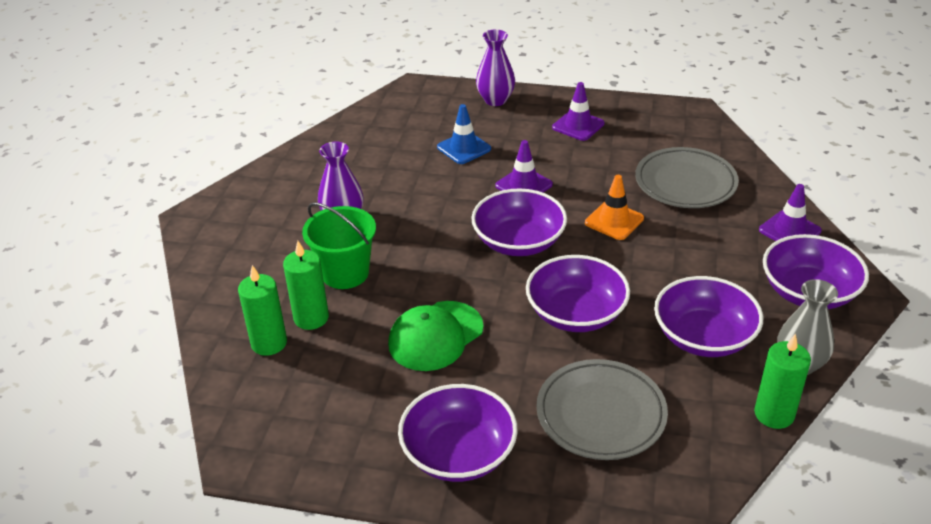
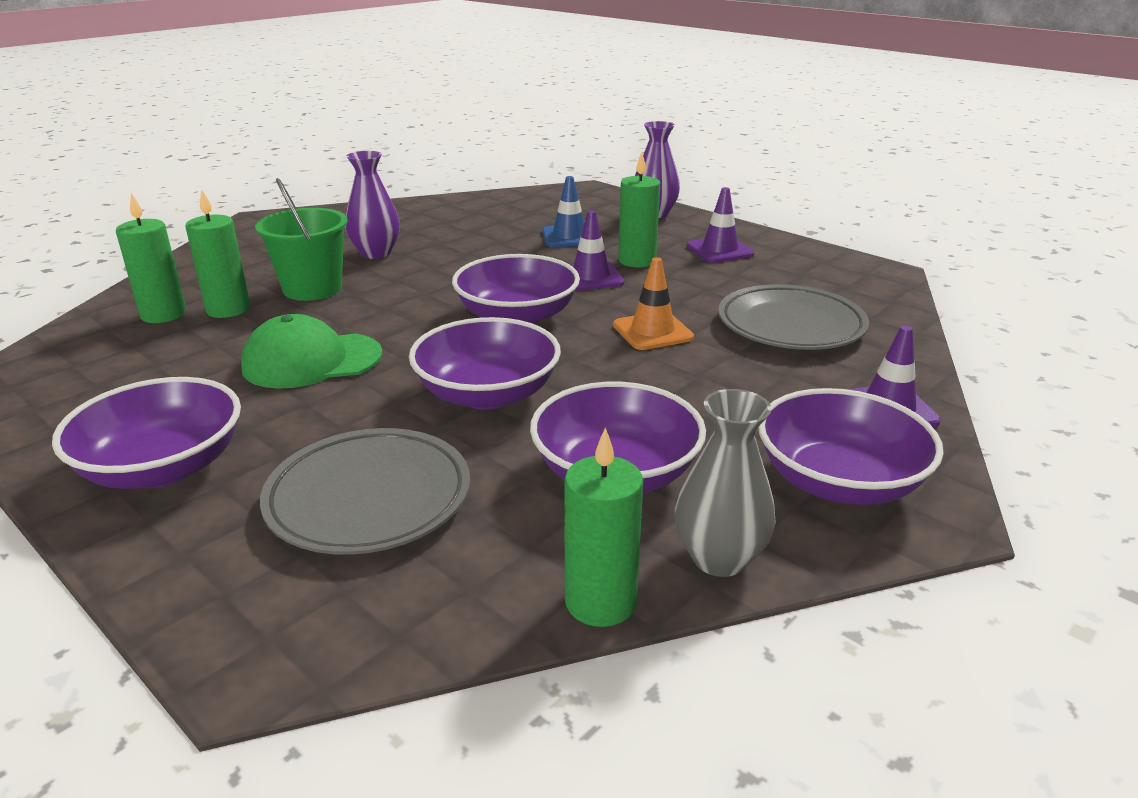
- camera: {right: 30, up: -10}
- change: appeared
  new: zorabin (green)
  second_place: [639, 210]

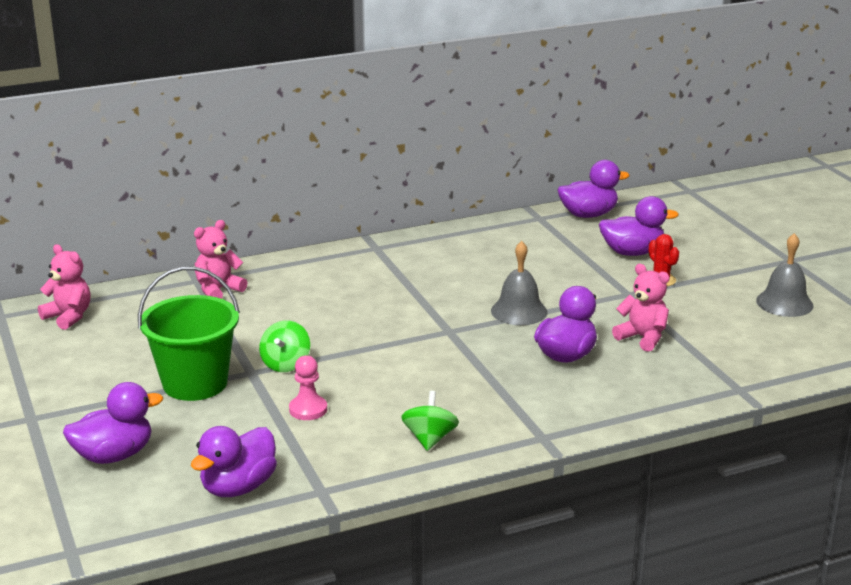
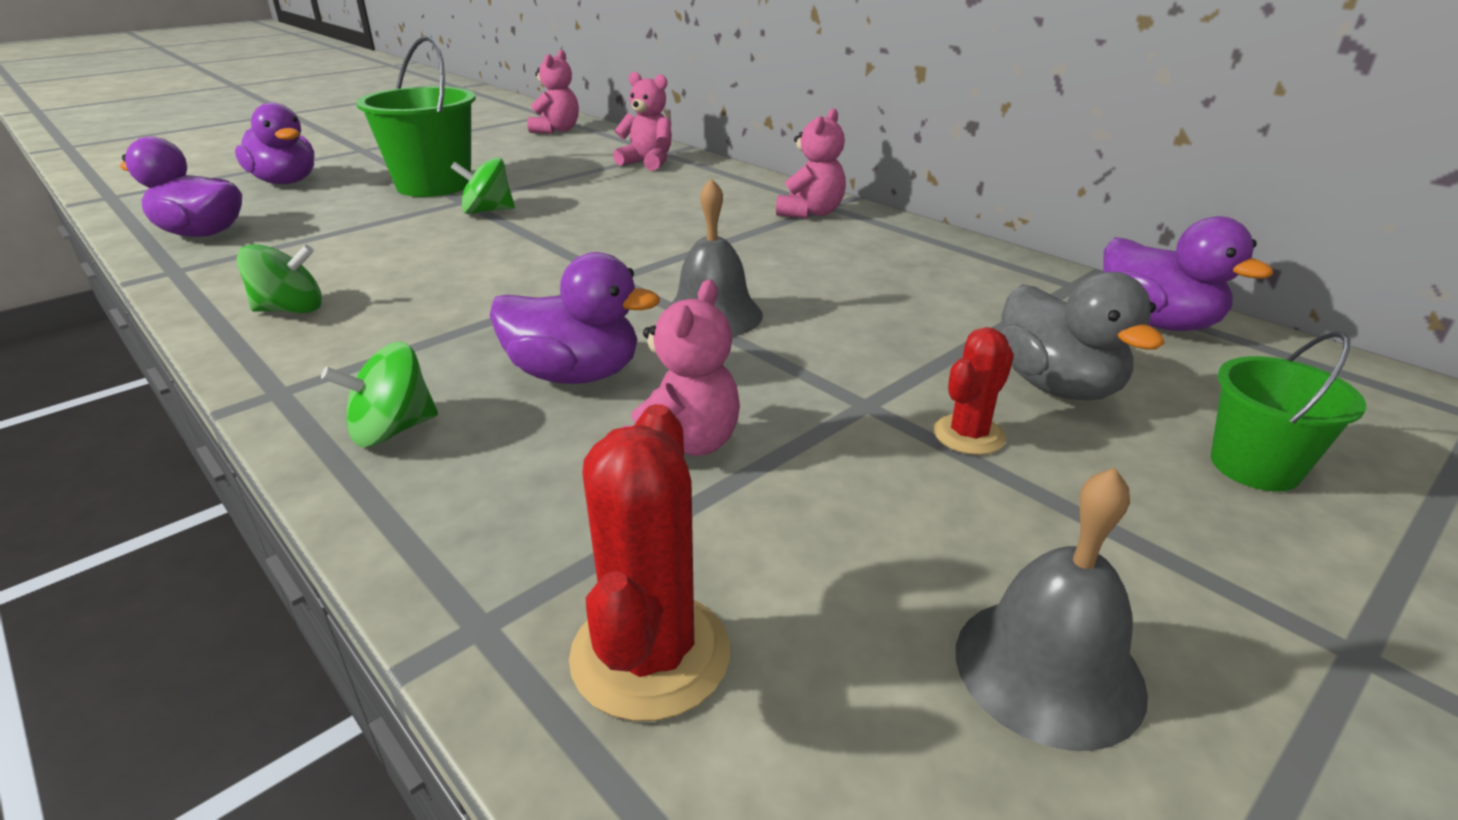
- camera: {right: 70, up: 5}
- change: appeared
  new: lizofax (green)
  second_place: [379, 394]
- change: appeared
  new: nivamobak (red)
  second_place: [649, 562]
- change: appeared
  new: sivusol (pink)
  second_place: [811, 163]
- change: colour
  old: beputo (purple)
  new: beputo (grey)
  first_place: [639, 226]
  second_place: [1082, 336]
- change: appeared
  new: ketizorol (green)
  second_place: [1288, 411]
- change: missing
  old: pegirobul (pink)
  first_place: [308, 387]

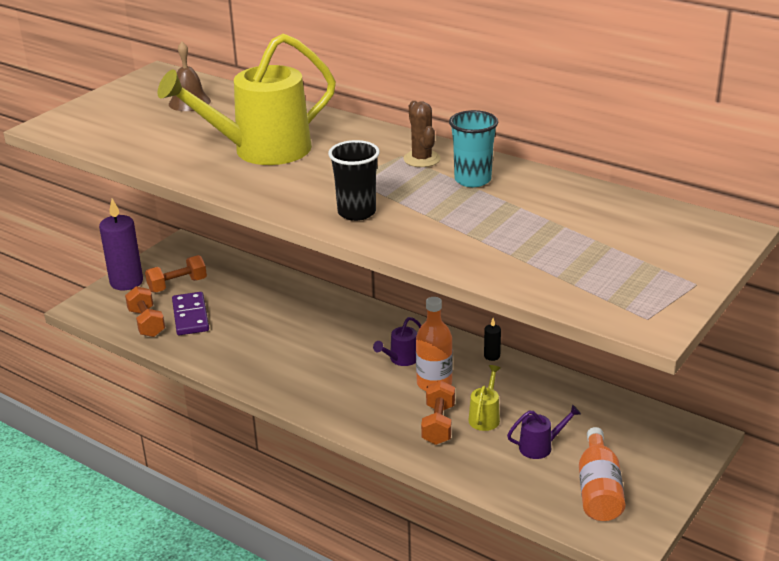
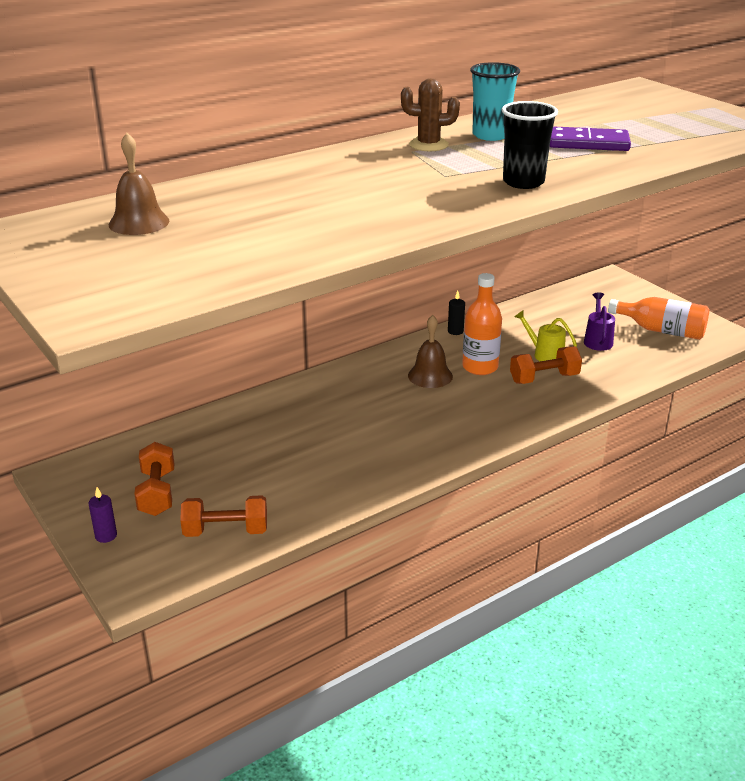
- camera: {right: -70, up: 0}
- change: size
  old: zorabin (purple)
  first_place: [121, 244]
  second_place: [102, 515]
  factor: 0.44
- change: exchanged
  old: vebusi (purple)
  new: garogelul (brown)
  first_place: [397, 341]
  second_place: [430, 351]
- change: spun
  old: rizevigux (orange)
  first_place: [438, 412]
  second_place: [546, 365]
  degrees: -45
- change: relocated
  old: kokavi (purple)
  first_place: [190, 313]
  second_place: [590, 138]
- change: missing
  old: vebusi (yellow)
  first_place: [247, 99]

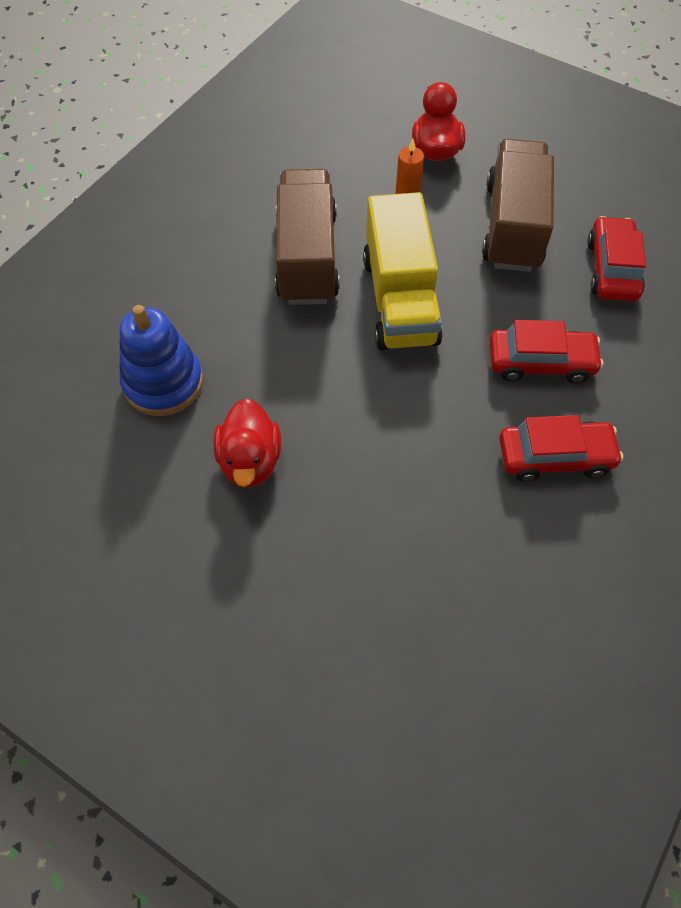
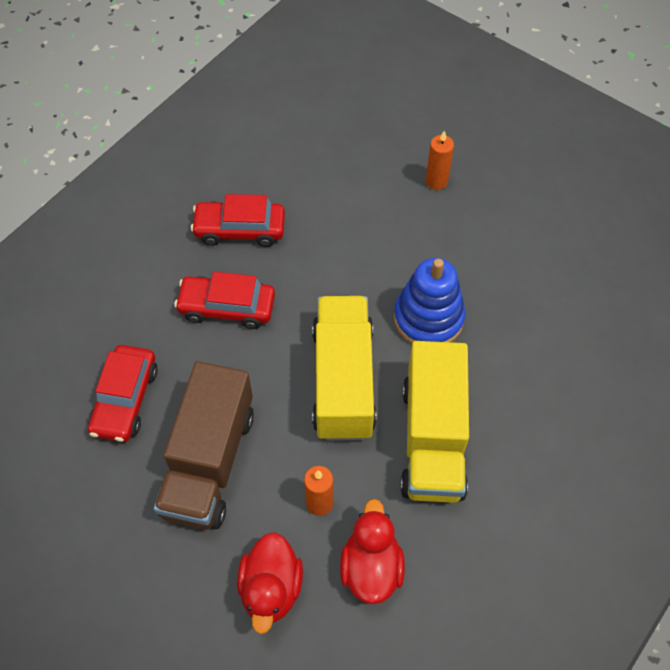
- camera: {right: -175, up: 0}
- change: relocated
  old: beputo (red)
  first_place: [247, 443]
  second_place: [372, 551]
- change: relocated
  old: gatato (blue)
  first_place: [161, 360]
  second_place: [430, 301]
- change: colour
  old: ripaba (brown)
  new: ripaba (yellow)
  first_place: [307, 237]
  second_place: [434, 422]
- change: appeared
  new: zorabin (orange)
  second_place: [439, 160]

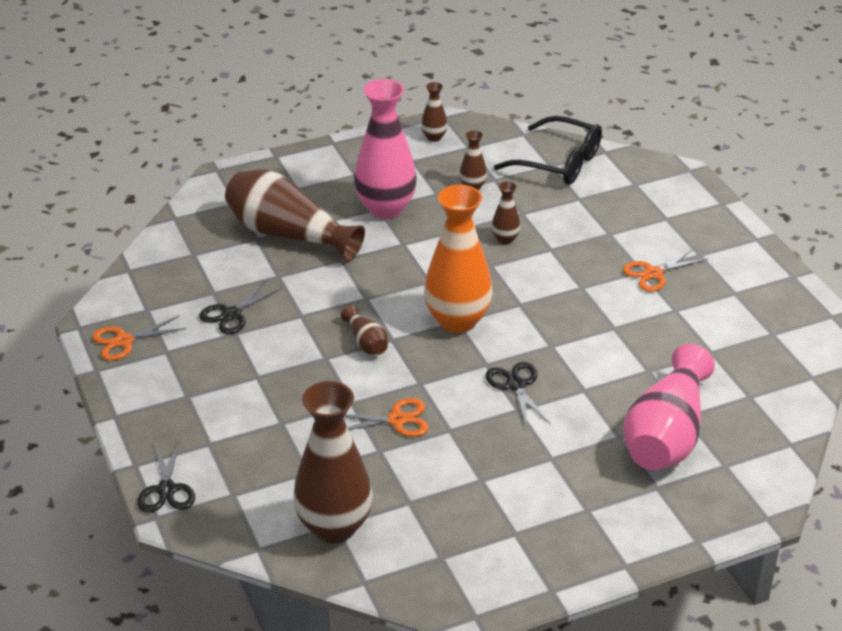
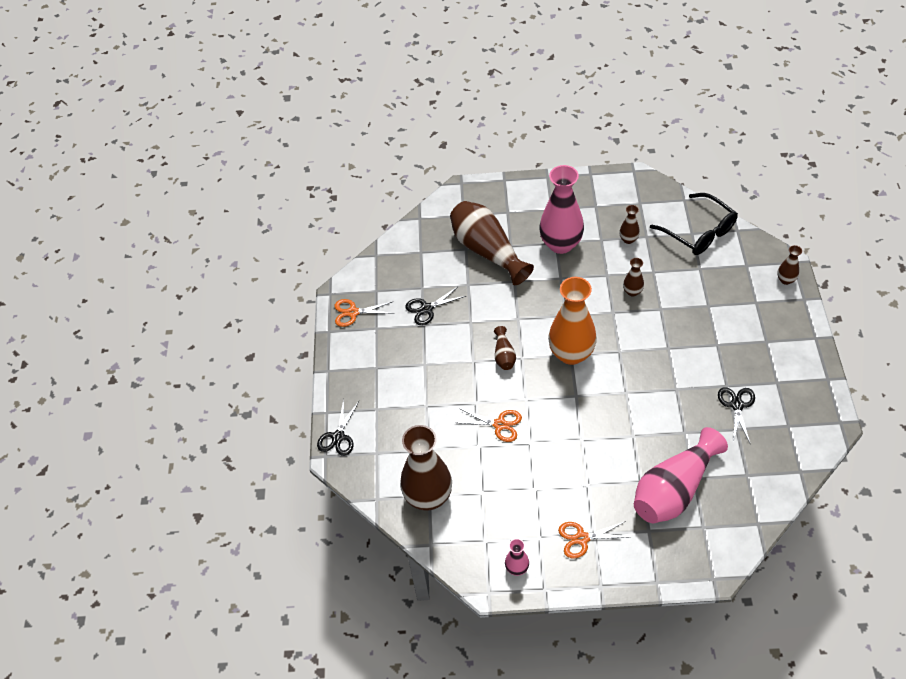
- camera: {right: 25, up: 15}
- change: appeared
  new: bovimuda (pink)
  second_place: [517, 557]
- change: relocated
  old: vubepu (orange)
  first_place: [665, 270]
  second_place: [593, 540]
- change: relocated
  old: vubepu (black)
  first_place: [517, 394]
  second_place: [736, 415]
- change: relocated
  old: bovimuda (brown)
  first_place: [434, 112]
  second_place: [789, 265]

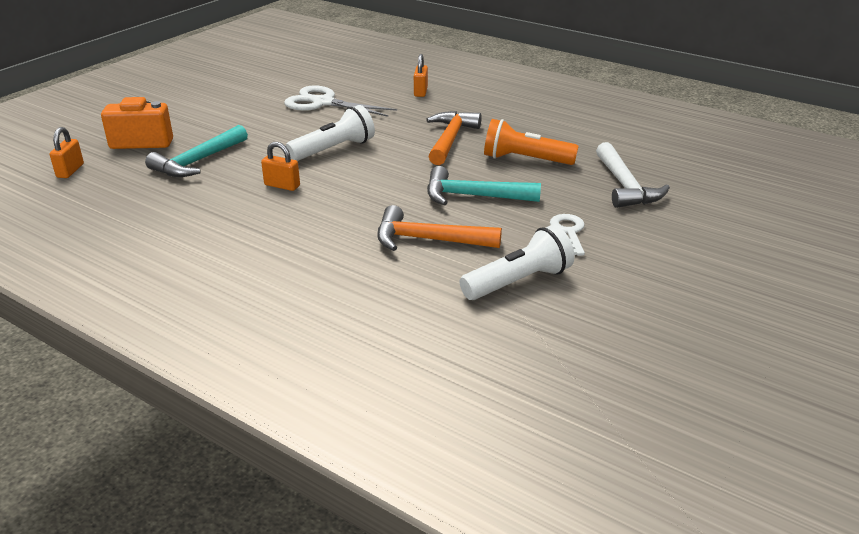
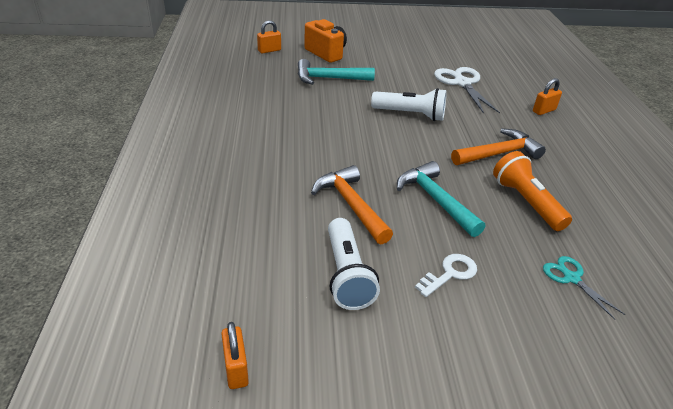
- camera: {right: 50, up: 5}
- change: relocated
  old: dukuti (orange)
  first_place: [280, 166]
  second_place: [235, 355]
- change: spun
  old: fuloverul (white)
  first_place: [517, 262]
  second_place: [354, 264]
  degrees: 60
- change: exchanged
  old: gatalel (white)
  new: vubepu (turquoise)
  first_place: [633, 175]
  second_place: [584, 288]

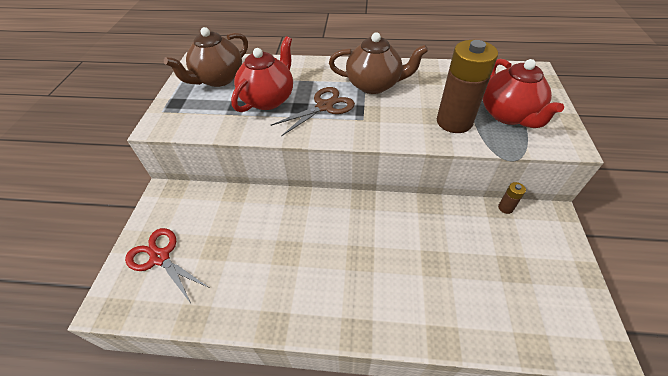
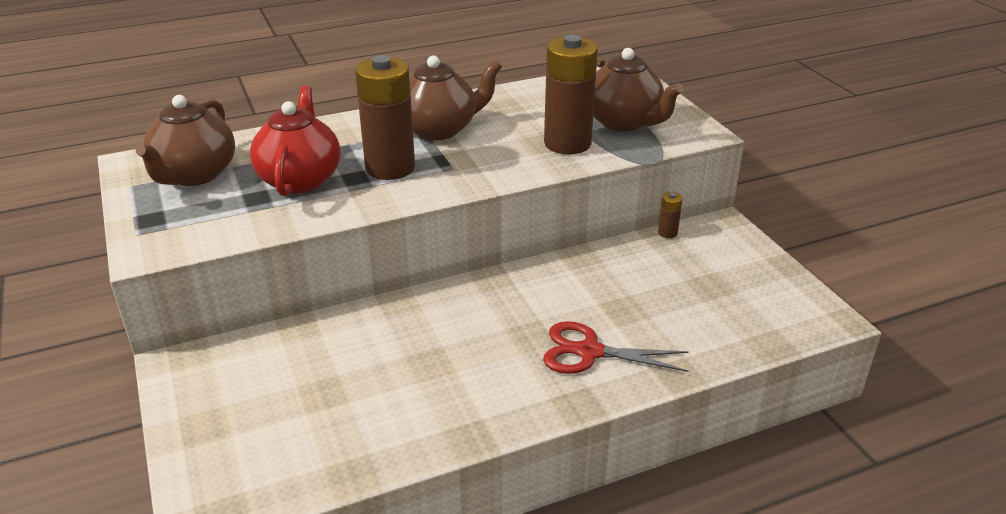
- camera: {right: -30, up: -15}
- change: exchanged
  old: vubepu (brown)
  new: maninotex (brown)
  first_place: [313, 111]
  second_place: [385, 117]
- change: relocated
  old: vubepu (red)
  first_place: [167, 265]
  second_place: [616, 347]
- change: colour
  old: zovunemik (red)
  new: zovunemik (brown)
  first_place: [523, 93]
  second_place: [638, 90]

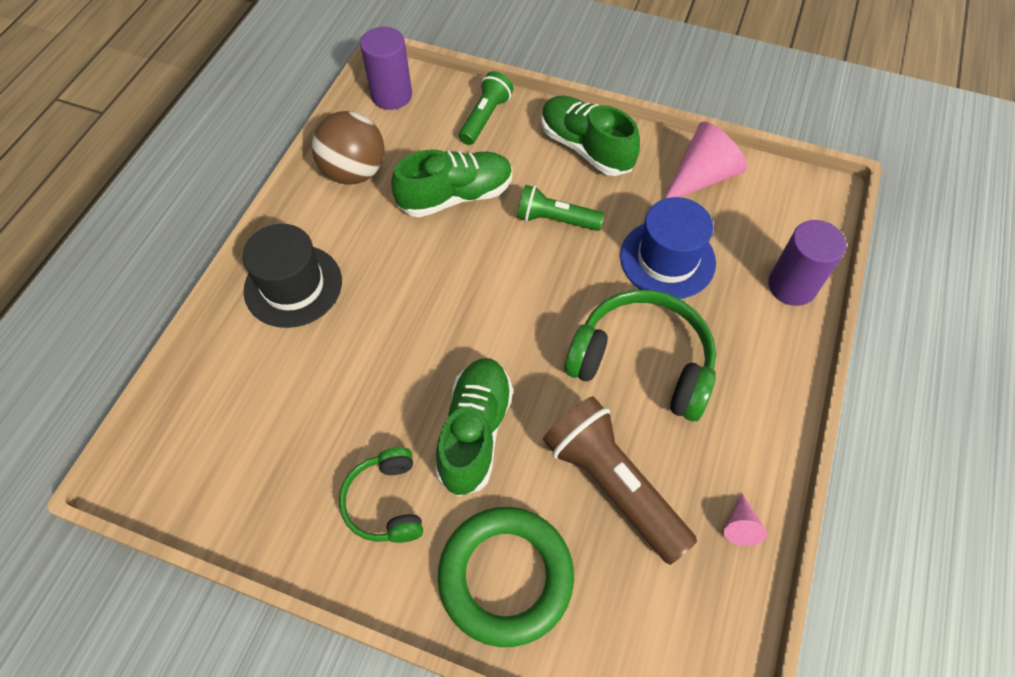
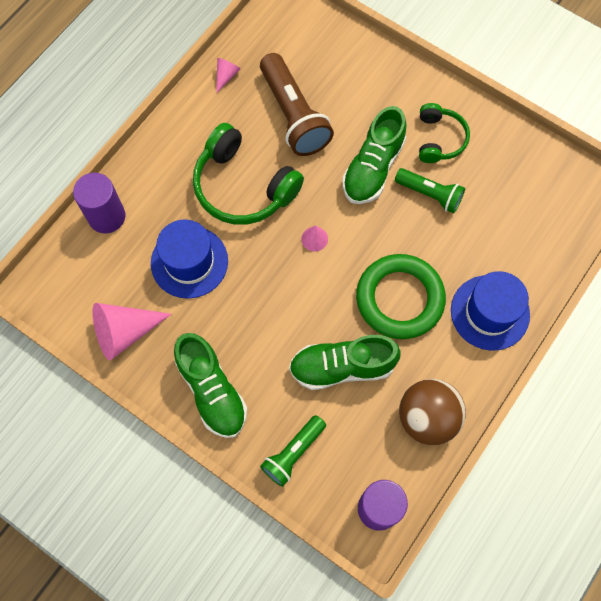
- camera: {right: -165, up: 10}
- change: appeared
  new: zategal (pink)
  second_place: [314, 238]
- change: relocated
  old: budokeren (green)
  first_place: [506, 577]
  second_place: [401, 296]
- change: relocated
  old: fuloverul (green)
  first_place: [560, 208]
  second_place: [430, 190]
- change: colour
  old: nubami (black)
  new: nubami (blue)
  first_place: [292, 276]
  second_place: [490, 311]

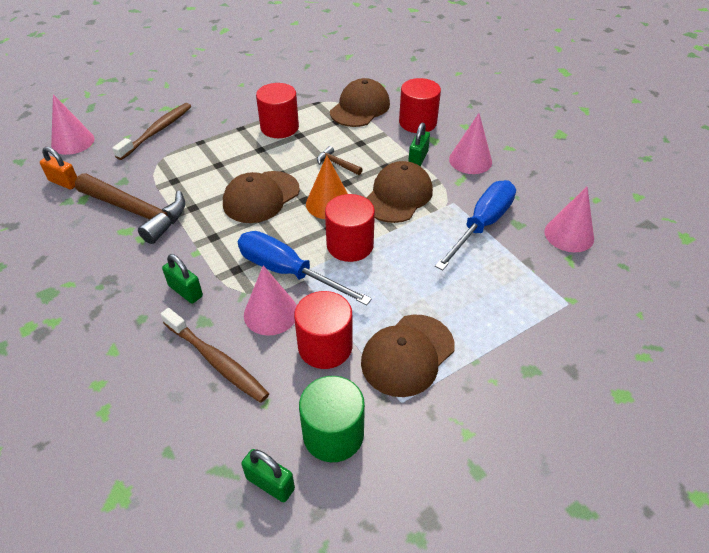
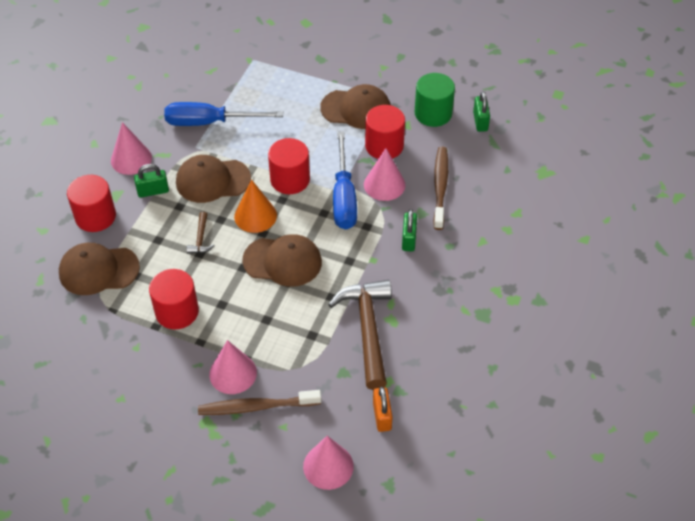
- camera: {right: -125, up: 5}
- change: relocated
  old: zategal (pink)
  first_place: [569, 219]
  second_place: [233, 367]

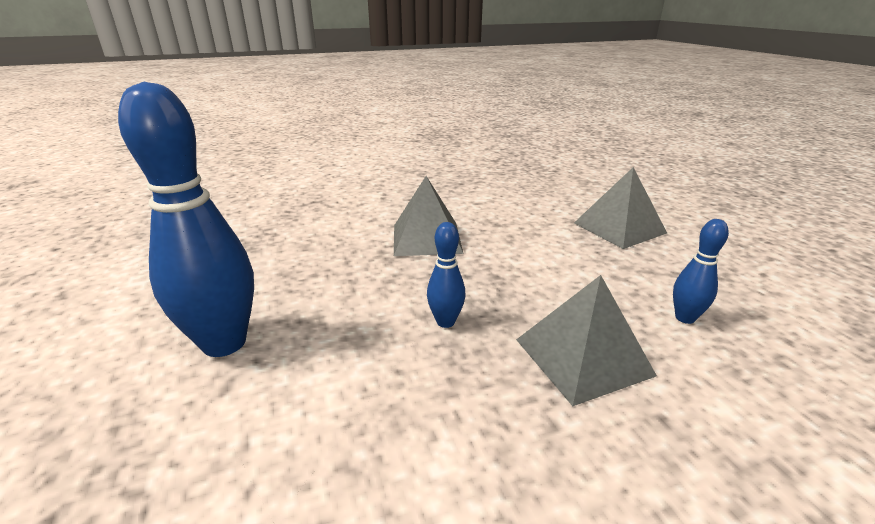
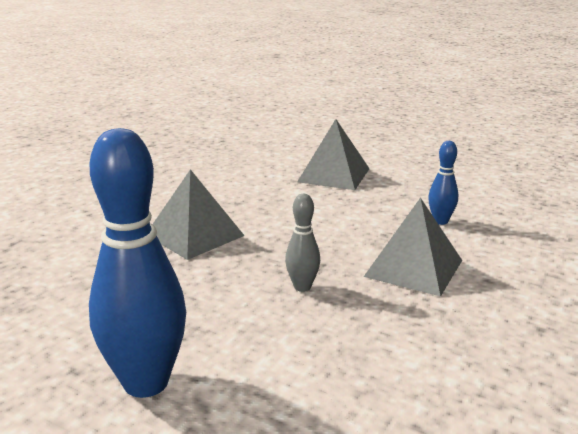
- camera: {right: -40, up: -5}
- change: colour
  old: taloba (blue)
  new: taloba (grey)
  first_place: [446, 275]
  second_place: [302, 243]

